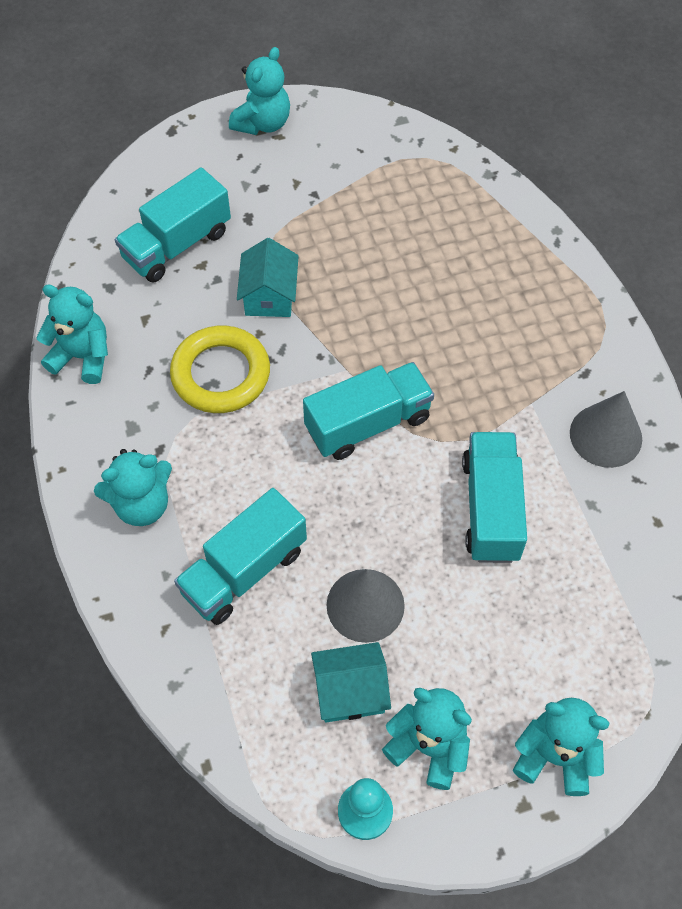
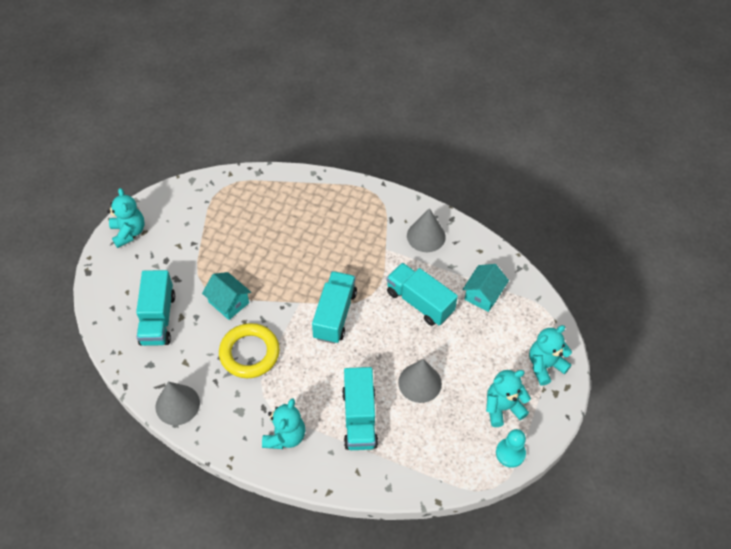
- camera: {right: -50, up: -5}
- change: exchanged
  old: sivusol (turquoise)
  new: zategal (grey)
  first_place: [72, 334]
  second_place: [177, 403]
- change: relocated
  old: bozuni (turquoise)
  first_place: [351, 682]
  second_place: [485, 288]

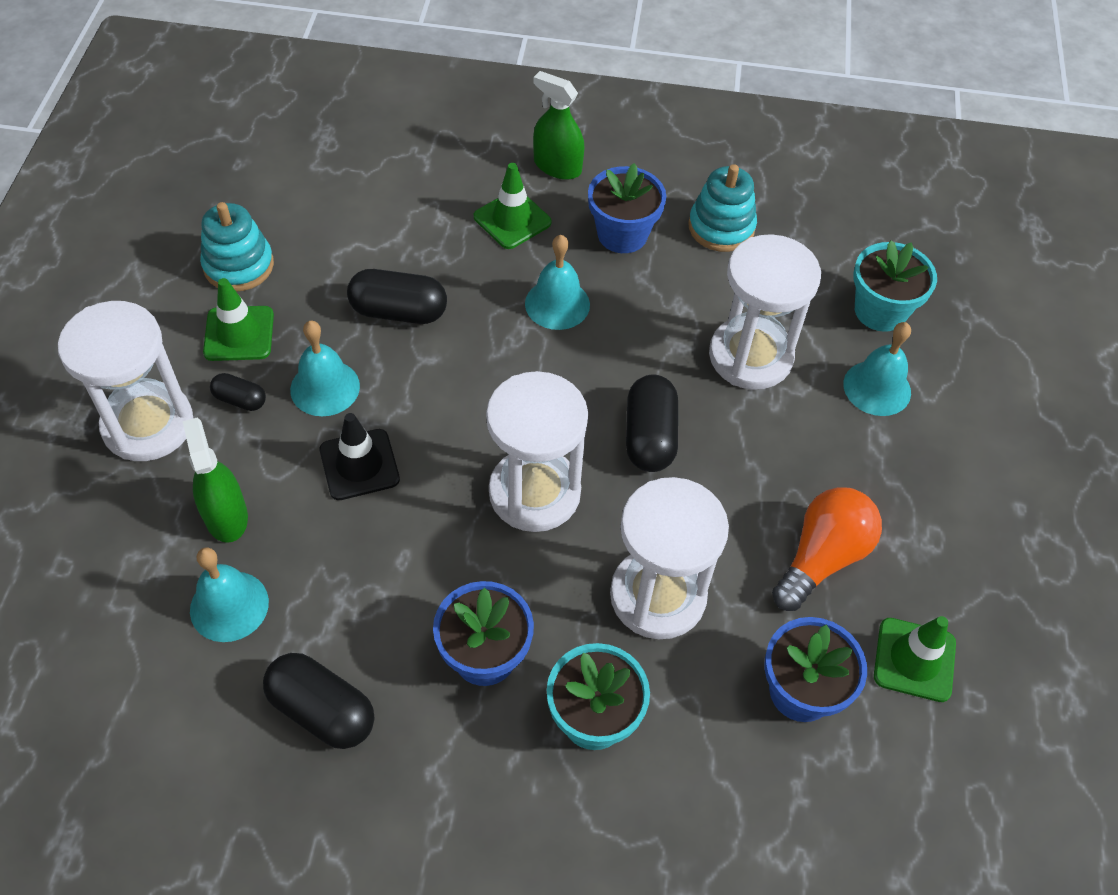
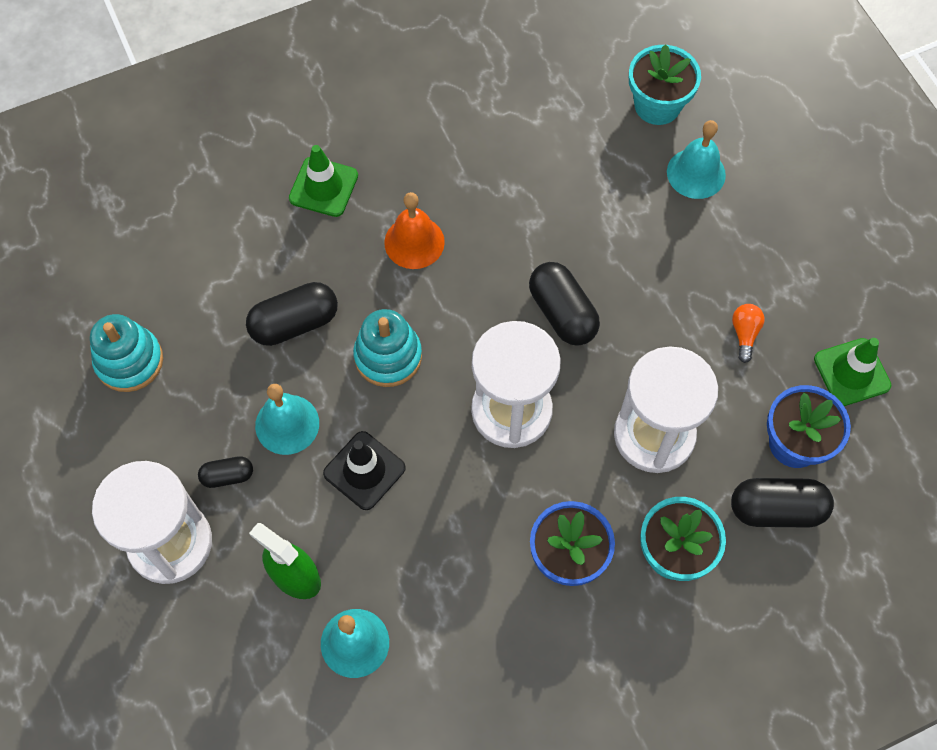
- camera: {right: -30, up: 10}
- change: relocated
  old: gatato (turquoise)
  first_place: [722, 208]
  second_place: [387, 348]
- change: colour
  old: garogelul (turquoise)
  new: garogelul (orange)
  first_place: [557, 282]
  second_place: [414, 230]
- change: relocated
  old: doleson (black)
  first_place: [318, 701]
  second_place: [782, 503]
- change: size
  old: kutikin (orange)
  first_place: [827, 549]
  second_place: [748, 333]
  factor: 0.5
- change: missing
  old: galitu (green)
  first_place: [238, 319]
- change: missing
  old: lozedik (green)
  first_place: [558, 125]
- change: missing
  old: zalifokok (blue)
  first_place: [627, 208]
- change: missing
  old: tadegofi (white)
  first_place: [765, 312]

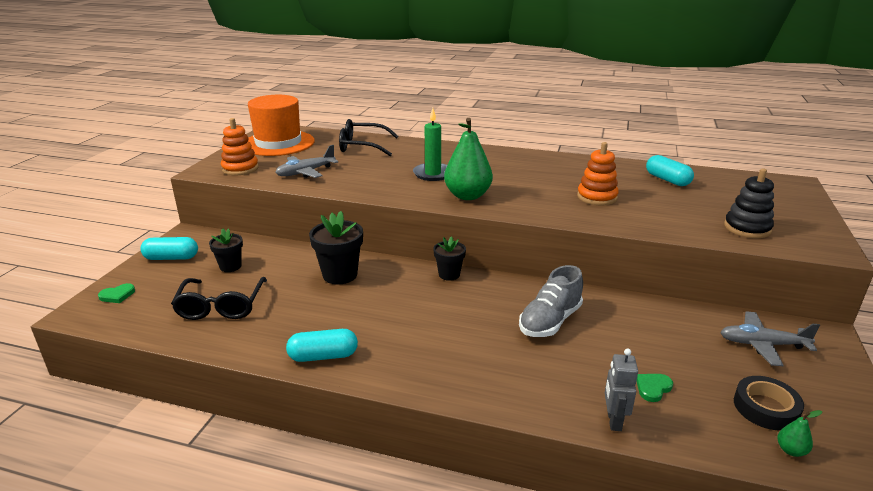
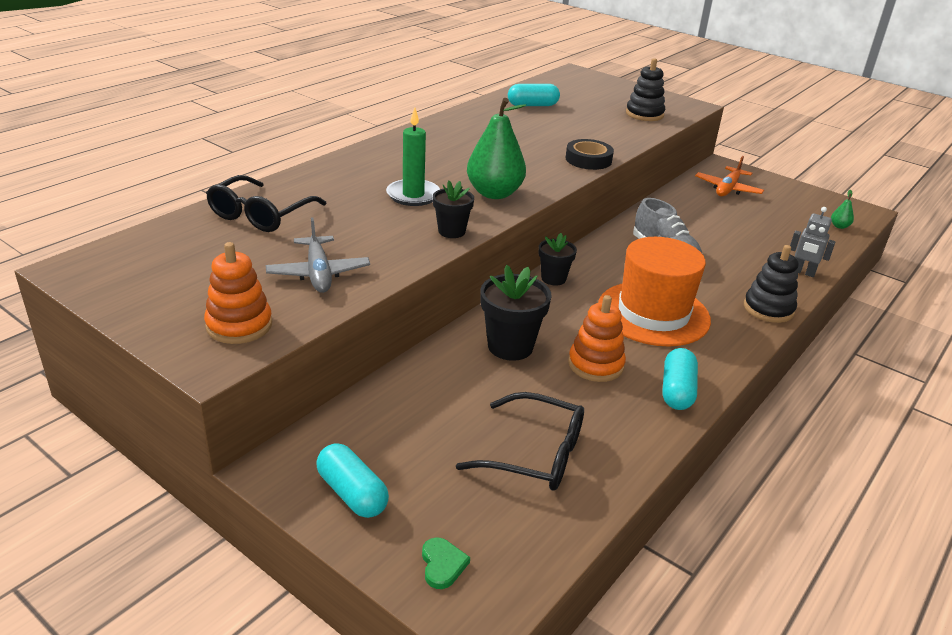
- camera: {right: -70, up: 5}
- change: spun
  old: doleson (turquoise)
  first_place: [169, 248]
  second_place: [352, 480]
  degrees: -60
- change: relocated
  old: zalifokok (black)
  first_place: [226, 250]
  second_place: [453, 209]
- change: relocated
  old: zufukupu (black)
  first_place: [769, 403]
  second_place: [590, 154]
- change: relocated
  old: gatato (orange)
  first_place: [598, 173]
  second_place: [597, 338]
- change: relocated
  old: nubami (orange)
  first_place: [281, 125]
  second_place: [654, 291]
- change: colour
  old: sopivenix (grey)
  new: sopivenix (orange)
  first_place: [770, 339]
  second_place: [729, 176]
- change: appeared
  new: gatato (black)
  second_place: [771, 284]
- change: missing
  old: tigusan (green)
  first_place: [655, 388]

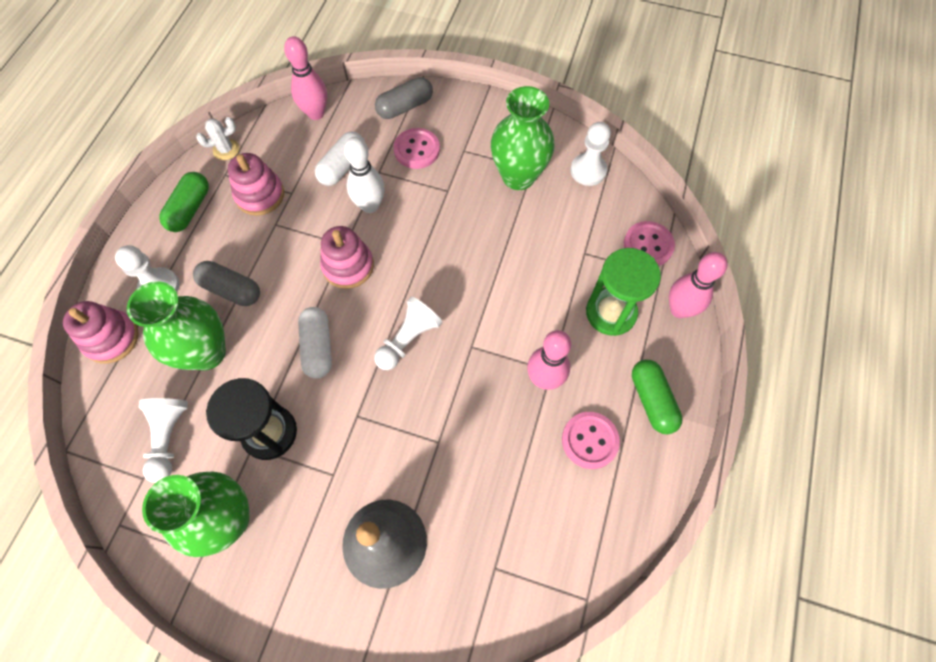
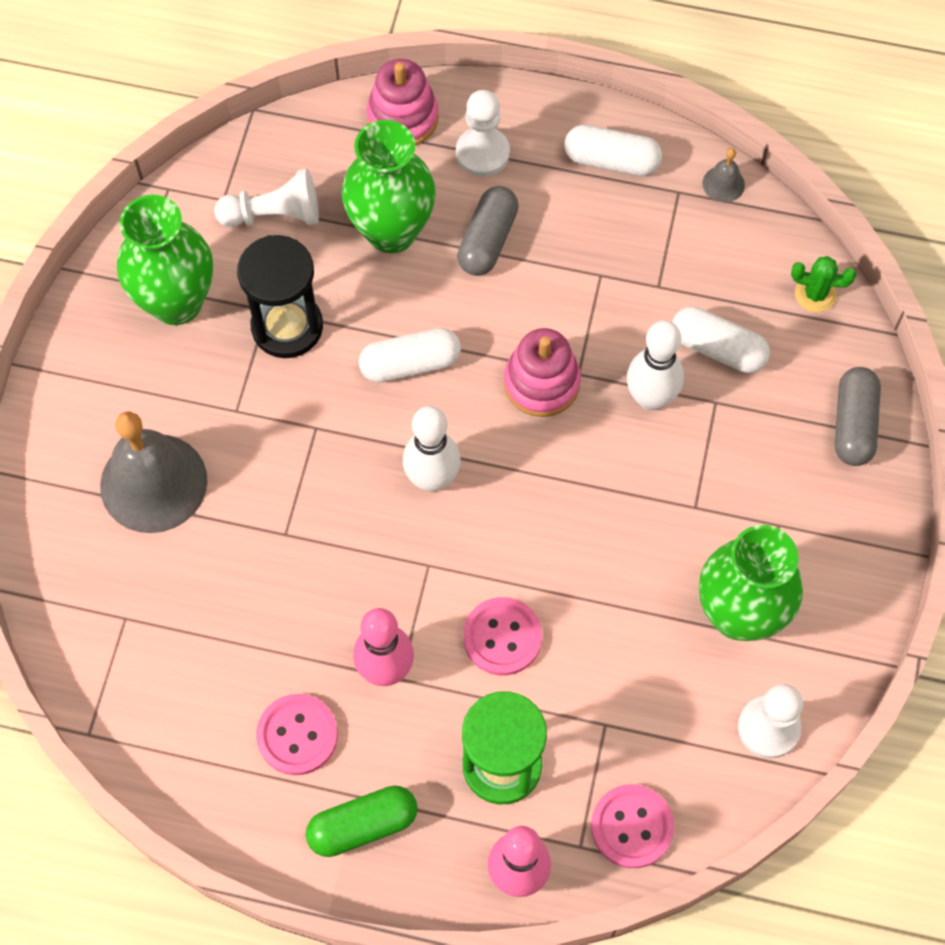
- camera: {right: 85, up: 0}
- change: exchanged
  old: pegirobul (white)
  new: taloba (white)
  first_place: [408, 333]
  second_place: [432, 449]
- change: relocated
  old: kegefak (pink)
  first_place: [416, 148]
  second_place: [502, 636]
- change: colour
  old: doleson (green)
  new: doleson (white)
  first_place: [184, 202]
  second_place: [613, 150]
- change: exchanged
  old: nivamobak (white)
  new: garogelul (grey)
  first_place: [217, 138]
  second_place: [724, 175]
- change: exchanged
  old: taloba (pink)
  new: nivamobak (green)
  first_place: [305, 78]
  second_place: [823, 284]
- change: spun
  old: doleson (grey)
  first_place: [404, 98]
  second_place: [858, 416]
  degrees: 45
- change: missing
  old: gatato (pink)
  first_place: [256, 184]

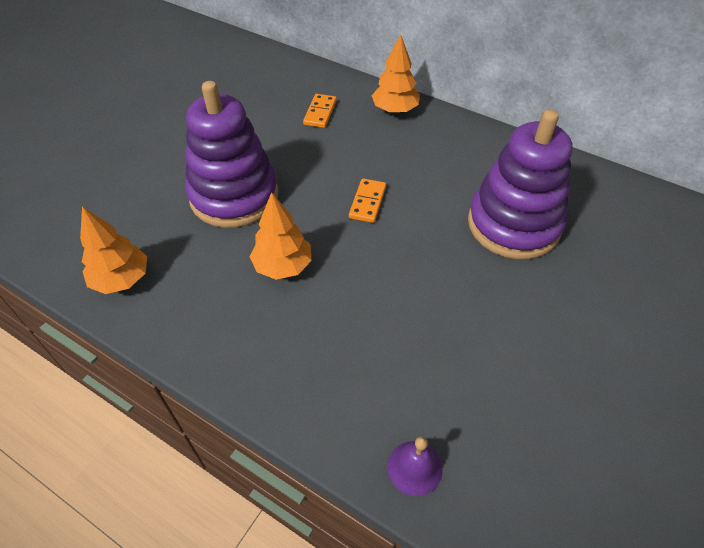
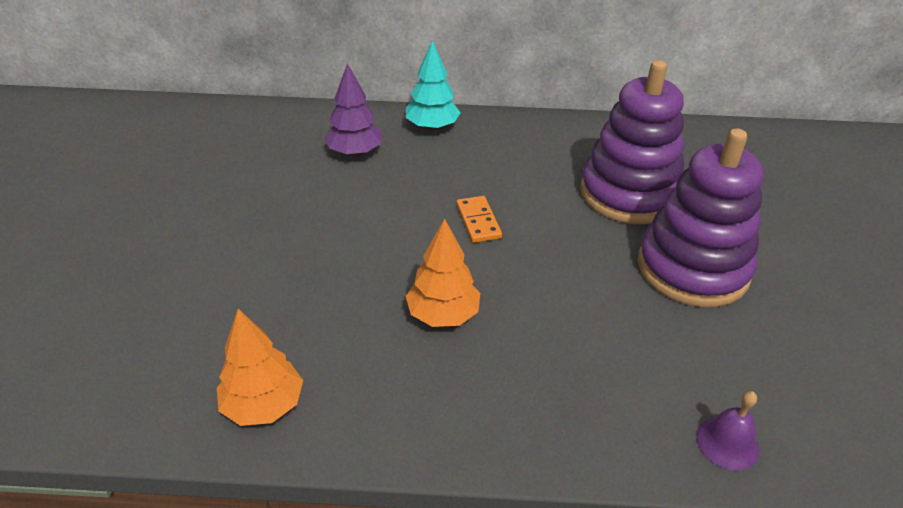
- camera: {right: -30, up: -10}
- change: exchanged
  old: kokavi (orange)
  new: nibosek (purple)
  first_place: [320, 111]
  second_place: [353, 109]
- change: colour
  old: nibosek (orange)
  new: nibosek (turquoise)
  first_place: [396, 74]
  second_place: [433, 85]
- change: relocated
  old: gatato (purple)
  first_place: [232, 154]
  second_place: [701, 217]

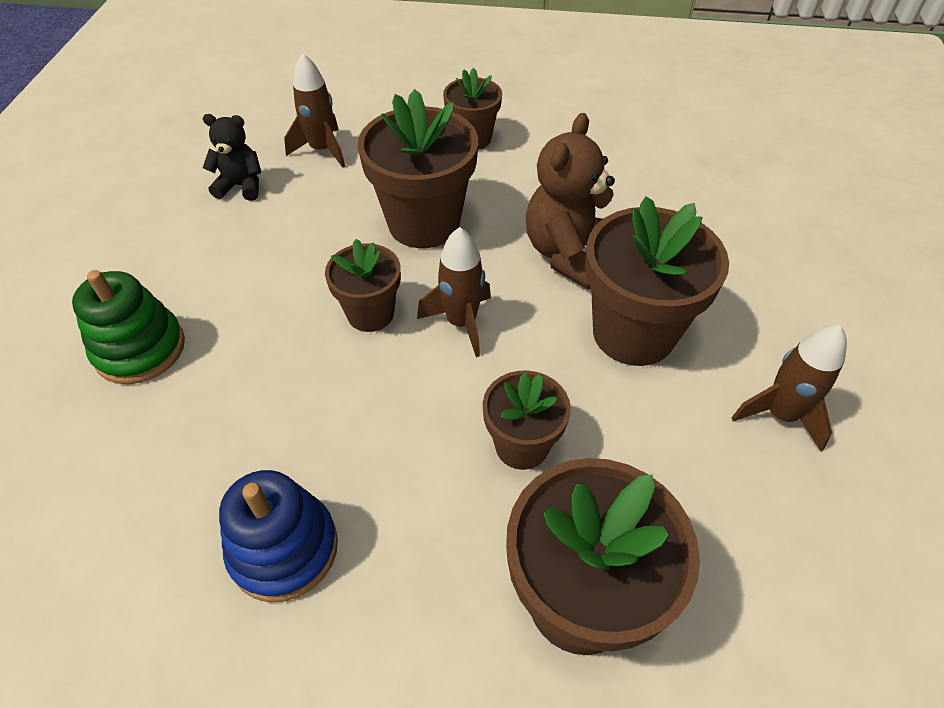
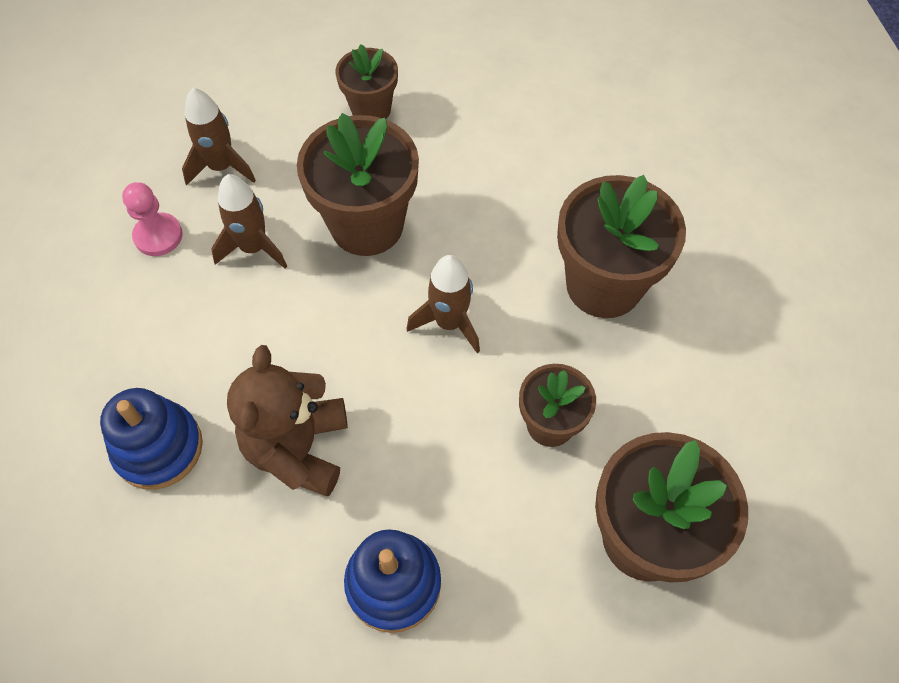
- camera: {right: -20, up: 10}
- change: colour
  old: gatato (green)
  new: gatato (blue)
  first_place: [128, 327]
  second_place: [151, 439]
- change: exchanged
  old: sivusol (black)
  new: pegirobul (pink)
  first_place: [232, 157]
  second_place: [152, 219]
- change: relocated
  old: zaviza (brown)
  first_place: [789, 388]
  second_place: [249, 221]
- change: relocated
  old: sivusol (brown)
  first_place: [570, 201]
  second_place: [287, 420]
- change: missing
  old: zalifokok (brown)
  first_place: [363, 285]

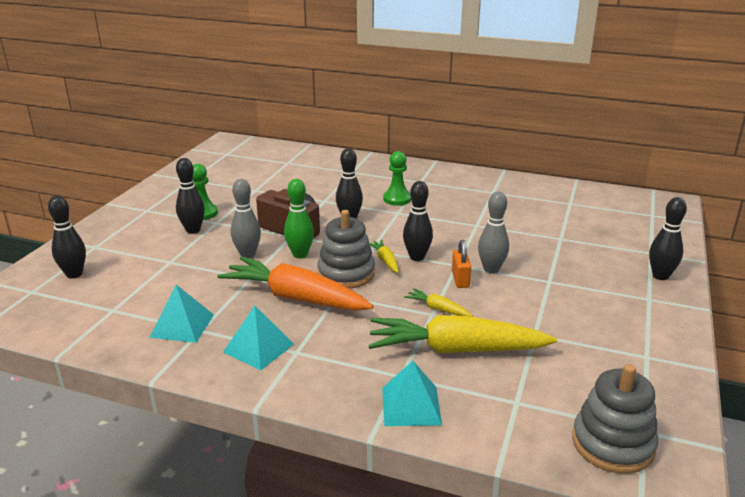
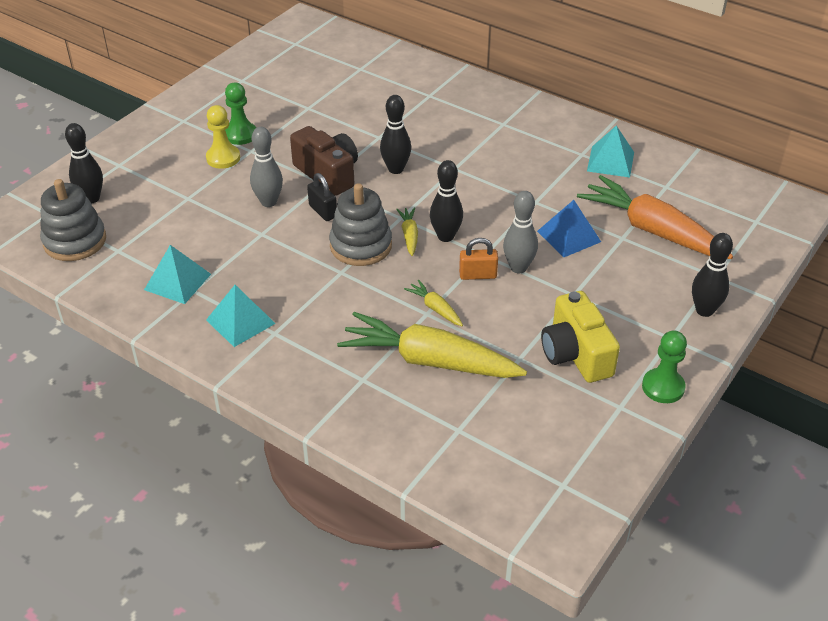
- camera: {right: 15, up: 15}
- change: relocated
  old: gatato (grey)
  first_place: [615, 419]
  second_place: [73, 220]
- change: exchanged
  old: taloba (black)
  new: pegirobul (yellow)
  first_place: [190, 196]
  second_place: [223, 137]
- change: exchanged
  old: taloba (green)
  new: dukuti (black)
  first_place: [299, 218]
  second_place: [322, 197]
- change: spun
  old: dukuti (orange)
  first_place: [461, 264]
  second_place: [478, 259]
  degrees: 75
- change: appeared
  new: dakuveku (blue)
  second_place: [569, 228]
- change: appeared
  new: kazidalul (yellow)
  second_place: [580, 337]
- change: relocated
  old: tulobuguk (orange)
  first_place: [295, 284]
  second_place: [655, 217]
- change: relocated
  old: dakuveku (turquoise)
  first_place: [412, 393]
  second_place: [610, 152]
- change: relocated
  old: pegirobul (green)
  first_place: [397, 178]
  second_place: [664, 366]

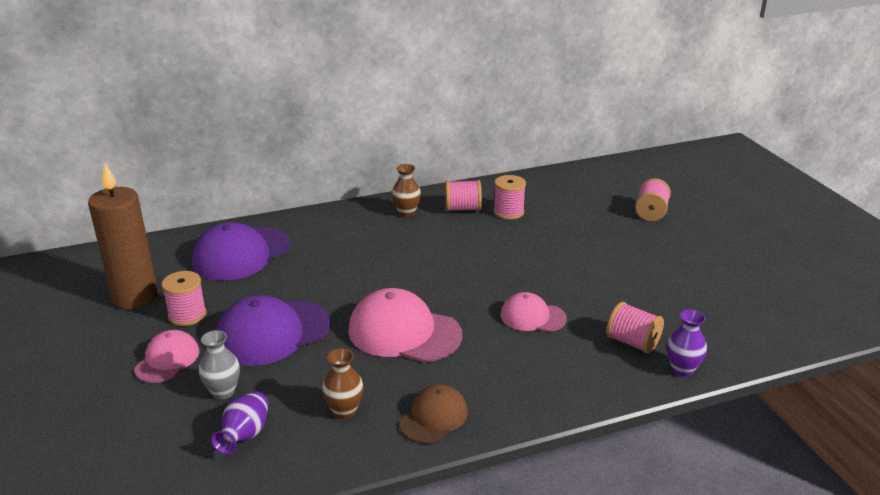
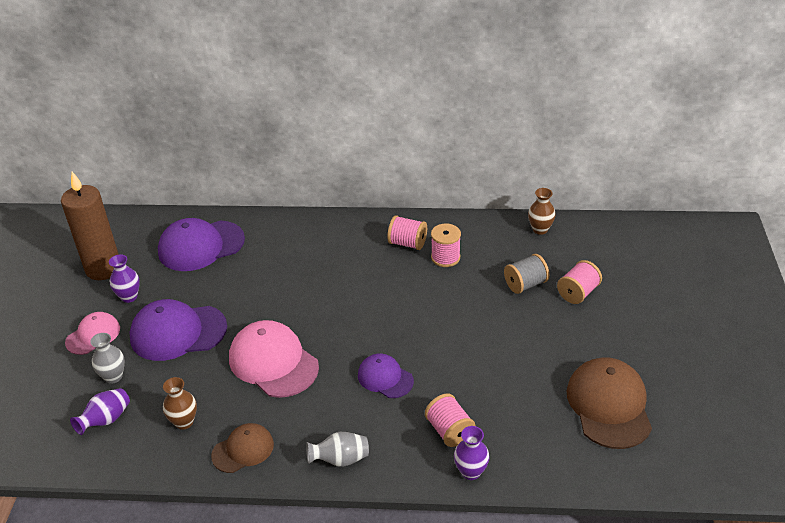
- camera: {right: 25, up: 10}
- change: exchanged
  old: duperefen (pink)
  new: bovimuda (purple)
  first_place: [184, 298]
  second_place: [124, 278]
- change: appeared
  new: bovimuda (grey)
  second_place: [337, 449]
- change: colour
  old: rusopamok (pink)
  new: rusopamok (purple)
  first_place: [533, 312]
  second_place: [386, 375]
- change: appeared
  new: duperefen (grey)
  second_place: [526, 274]
- change: relocated
  old: bovimuda (brown)
  first_place: [406, 190]
  second_place: [542, 211]
- change: appeared
  new: rusopamok (brown)
  second_place: [609, 403]

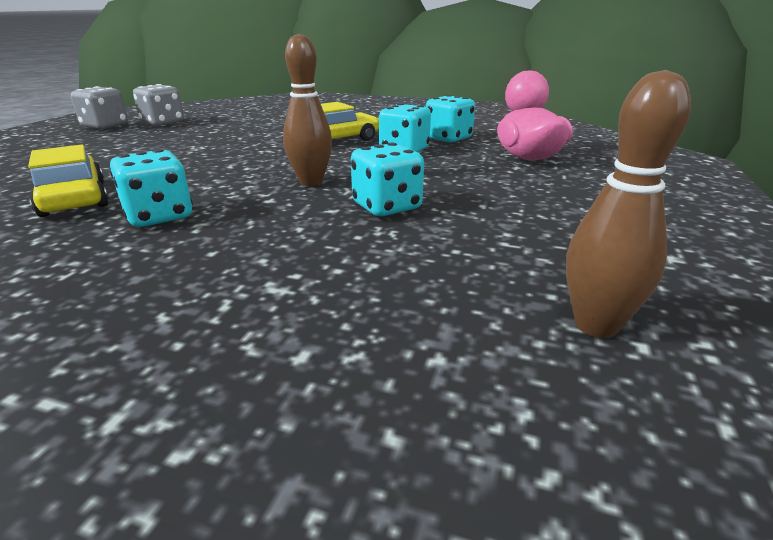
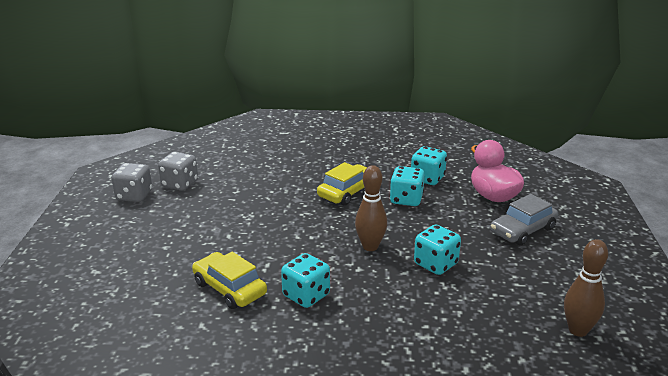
- camera: {right: -15, up: 0}
- change: appeared
  new: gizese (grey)
  second_place: [524, 220]

